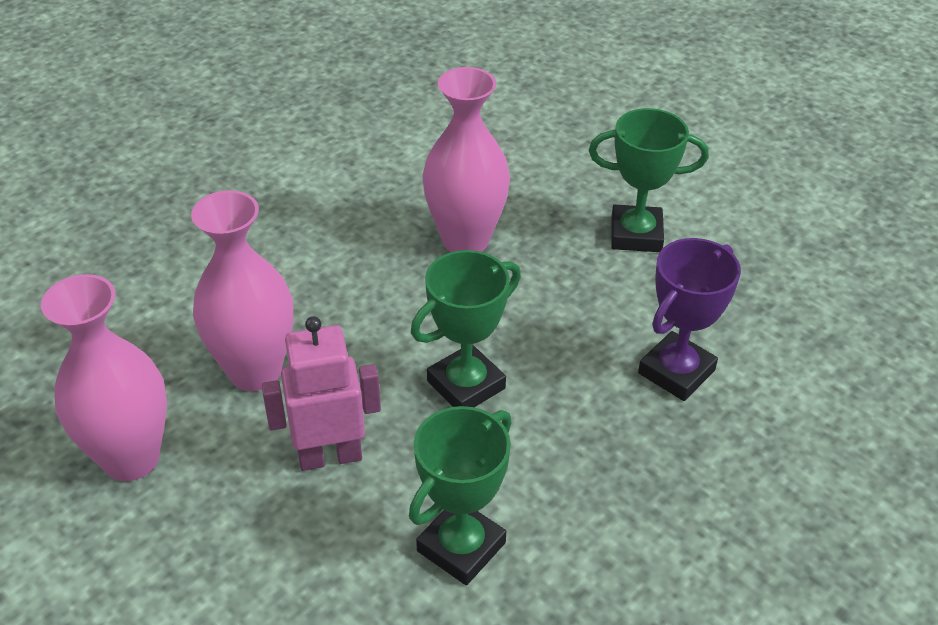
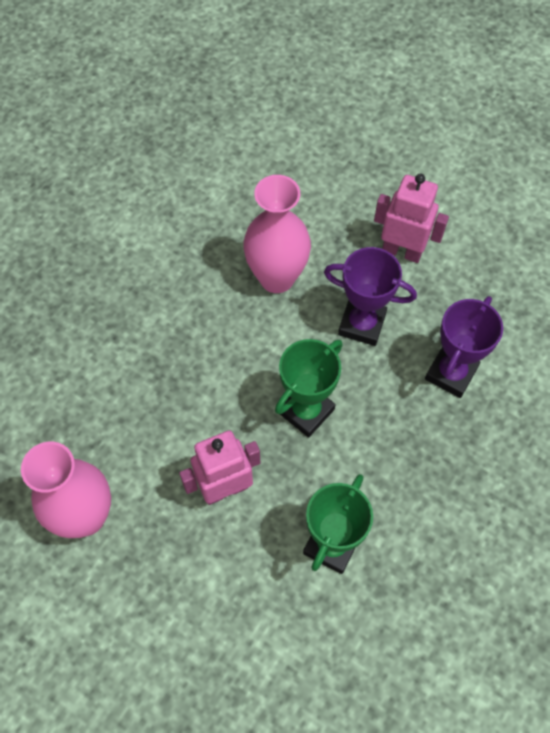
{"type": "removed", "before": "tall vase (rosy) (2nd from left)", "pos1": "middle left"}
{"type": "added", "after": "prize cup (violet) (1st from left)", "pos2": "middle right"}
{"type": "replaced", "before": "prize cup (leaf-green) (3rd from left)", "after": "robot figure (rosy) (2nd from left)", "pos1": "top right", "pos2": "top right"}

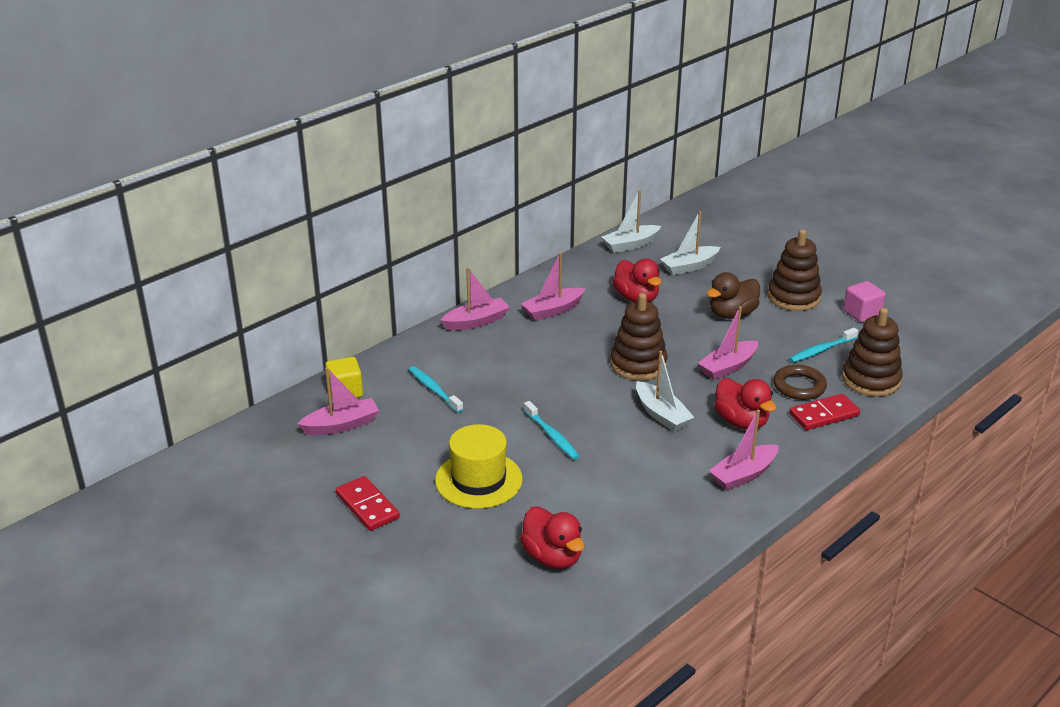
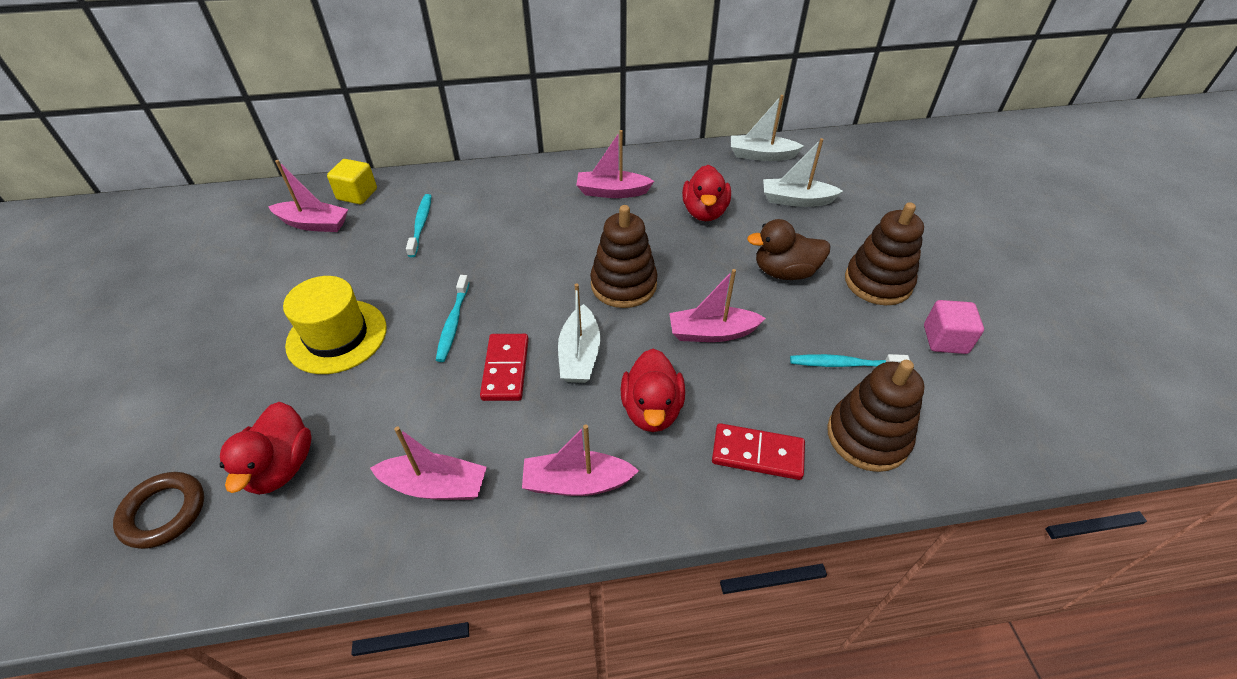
{"type": "moved", "before": "domino tile (crimson) (1st from left)", "pos1": "bottom centre", "pos2": "centre"}
{"type": "moved", "before": "sailboat (rosy) (2nd from left)", "pos1": "centre", "pos2": "bottom centre"}
{"type": "moved", "before": "torus (russet)", "pos1": "middle right", "pos2": "bottom left"}

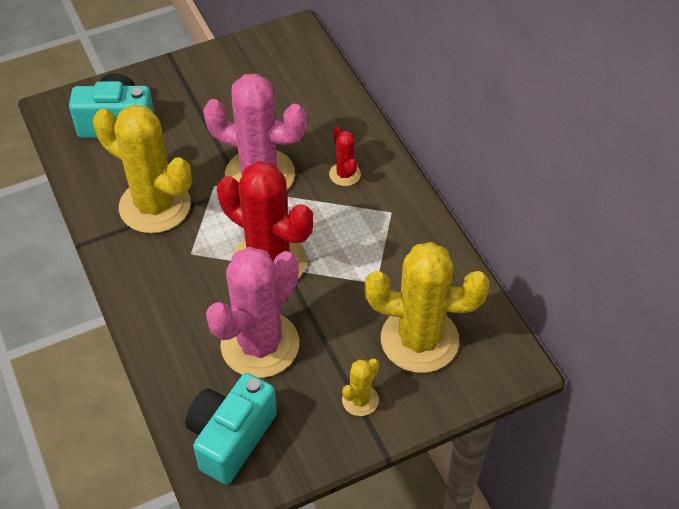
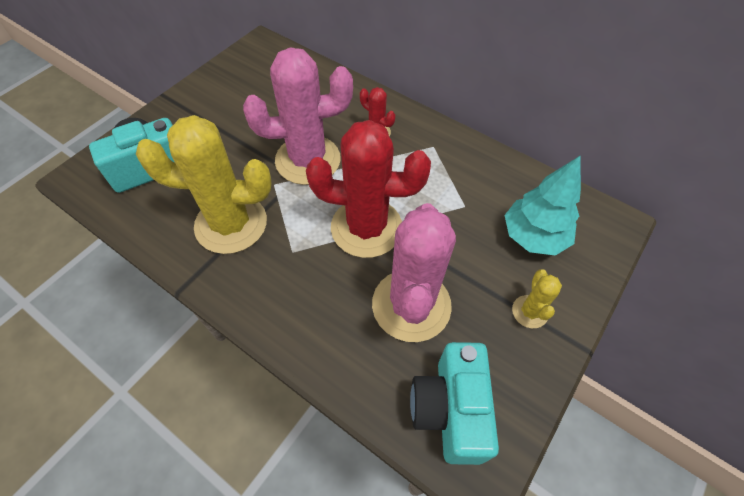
{"type": "replaced", "before": "prickly plant (yellow) (3rd from left)", "after": "tree (teal)", "pos1": "centre", "pos2": "middle right"}

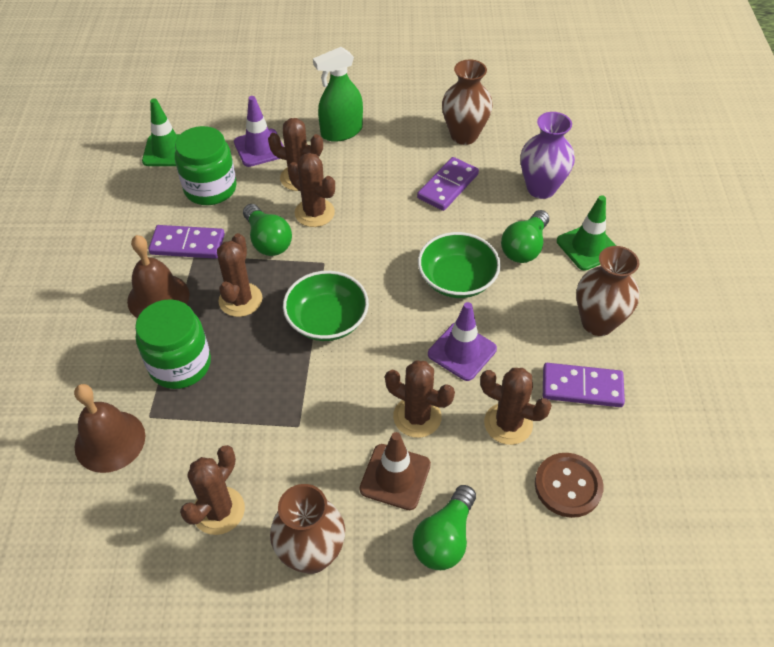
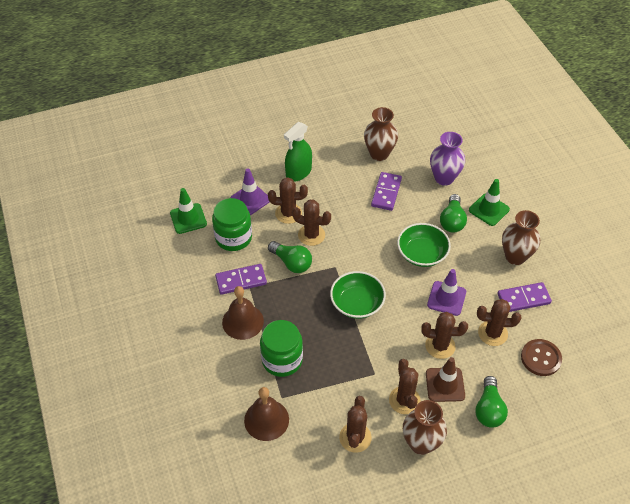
{"type": "moved", "before": "prickly plant (russet) (2nd from left in the first image)", "after": "prickly plant (russet) (4th from left)", "pos1": "middle left", "pos2": "bottom centre"}

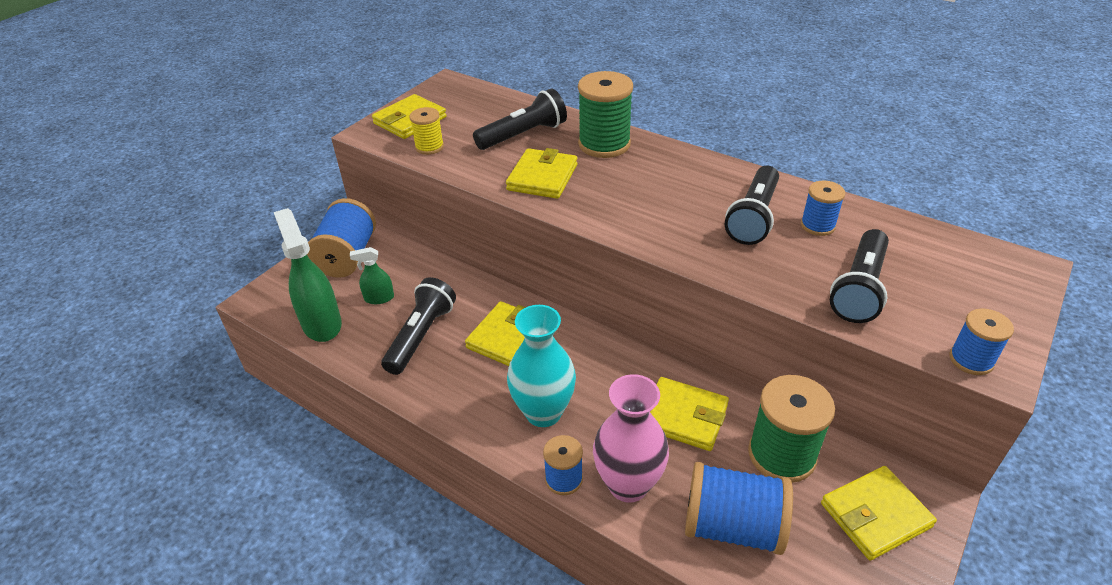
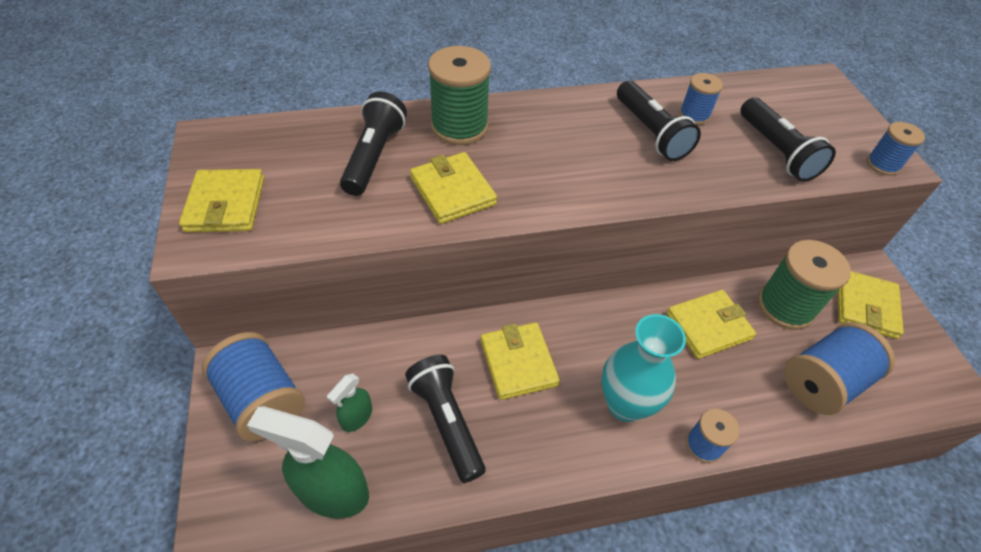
{"type": "removed", "before": "spool (yellow)", "pos1": "top centre"}
{"type": "removed", "before": "tall vase (rosy)", "pos1": "bottom centre"}

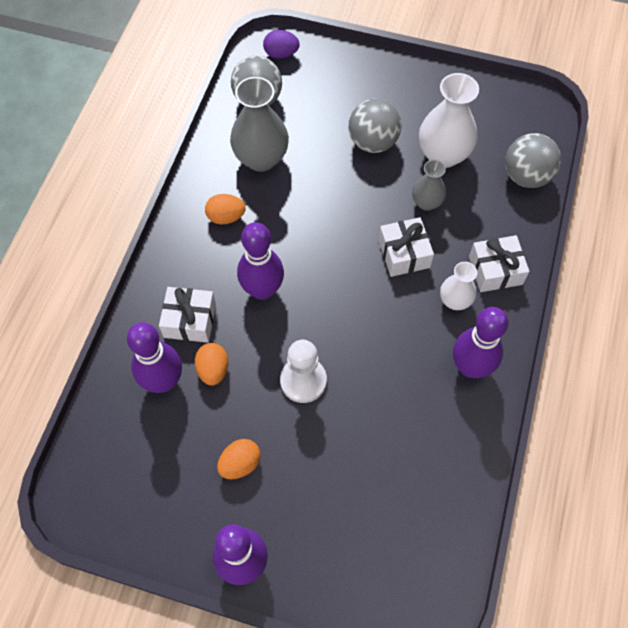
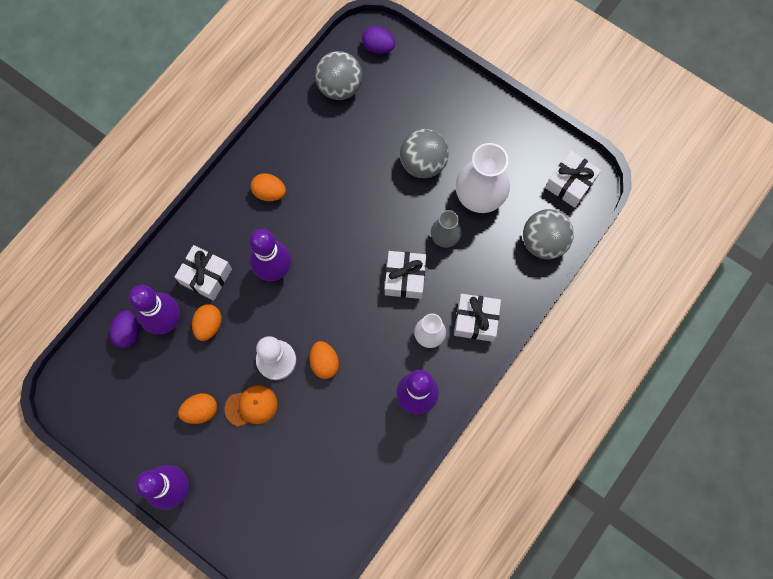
{"type": "removed", "before": "tall vase (gray) (1st from left)", "pos1": "top centre"}
{"type": "added", "after": "toy egg (violet) (1st from left)", "pos2": "middle left"}
{"type": "added", "after": "cap (orange)", "pos2": "bottom left"}
{"type": "added", "after": "toy egg (orange) (4th from left)", "pos2": "centre"}
{"type": "added", "after": "present (white) (4th from left)", "pos2": "top right"}

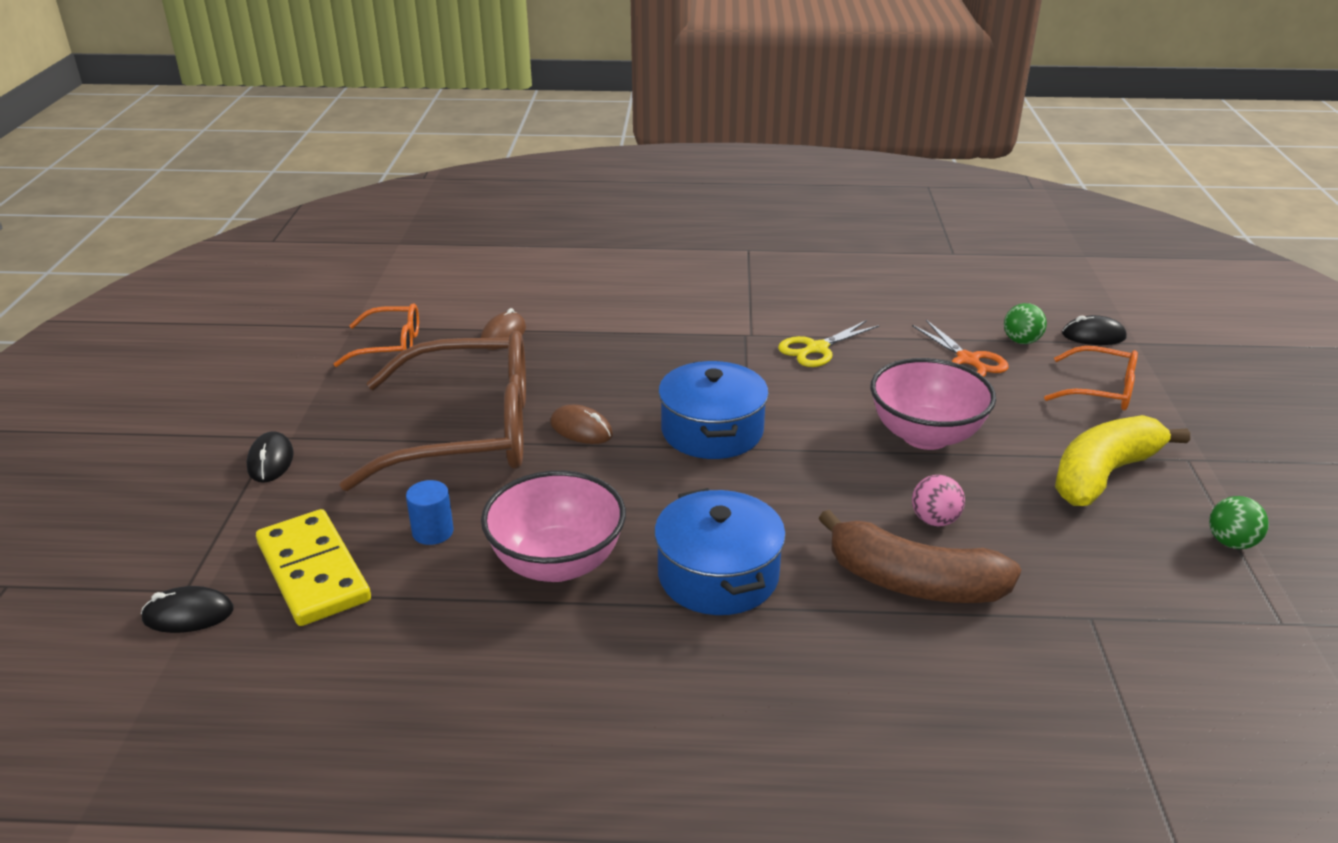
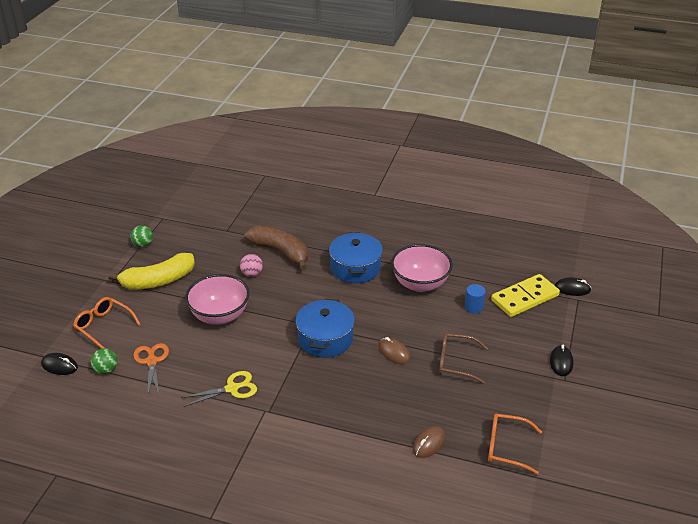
{"type": "turned", "before": "domino tile (yellow)", "pos1": "bottom left", "pos2": "middle right", "turn": 75}
{"type": "resized", "before": "glasses (russet)", "pos1": "middle left", "pos2": "bottom centre", "scale": 0.49}

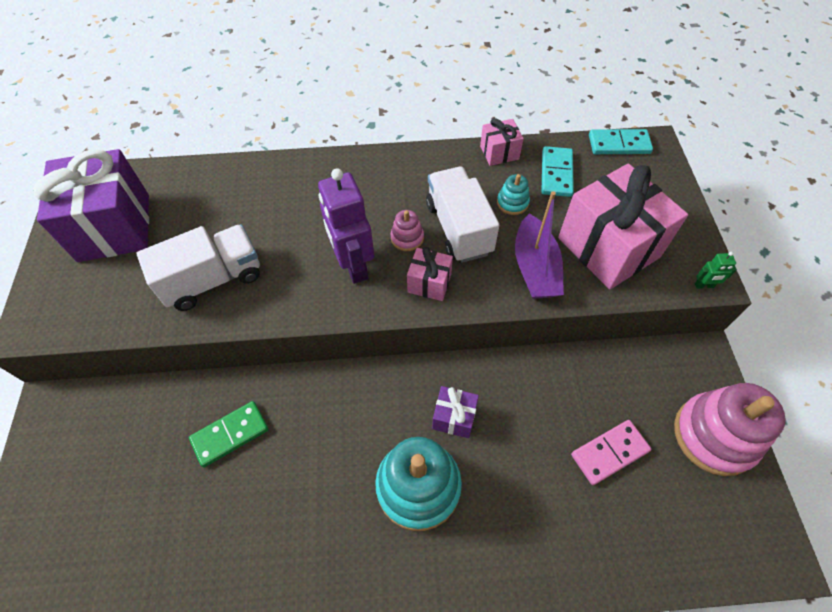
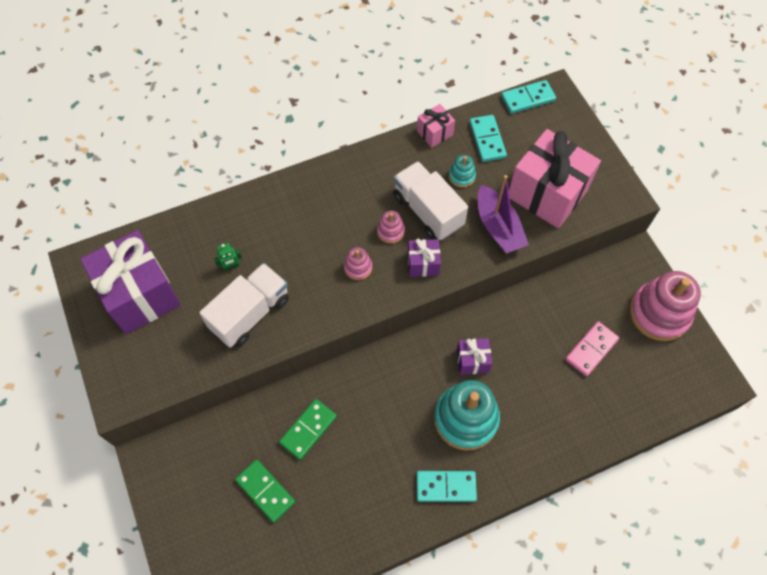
{"type": "added", "after": "domino tile (leaf-green) (1st from left)", "pos2": "bottom centre"}
{"type": "added", "after": "domino tile (teal) (1st from left)", "pos2": "bottom centre"}
{"type": "moved", "before": "robot figure (leaf-green)", "pos1": "middle right", "pos2": "middle left"}
{"type": "replaced", "before": "robot figure (violet)", "after": "ring stacker (rosy) (1st from left)", "pos1": "centre", "pos2": "centre"}
{"type": "recoloured", "before": "present (rosy) (1st from left)", "after": "present (violet) (2nd from left)", "pos1": "centre", "pos2": "centre"}

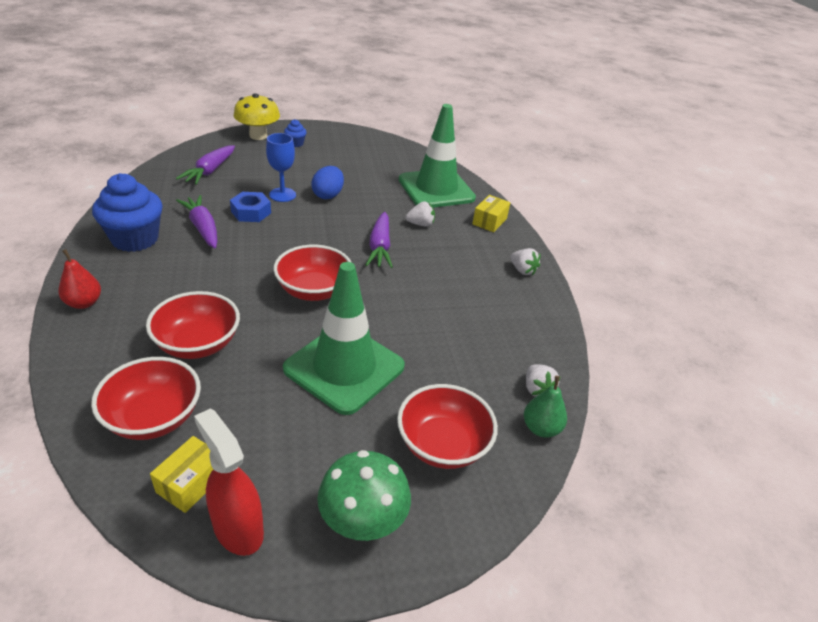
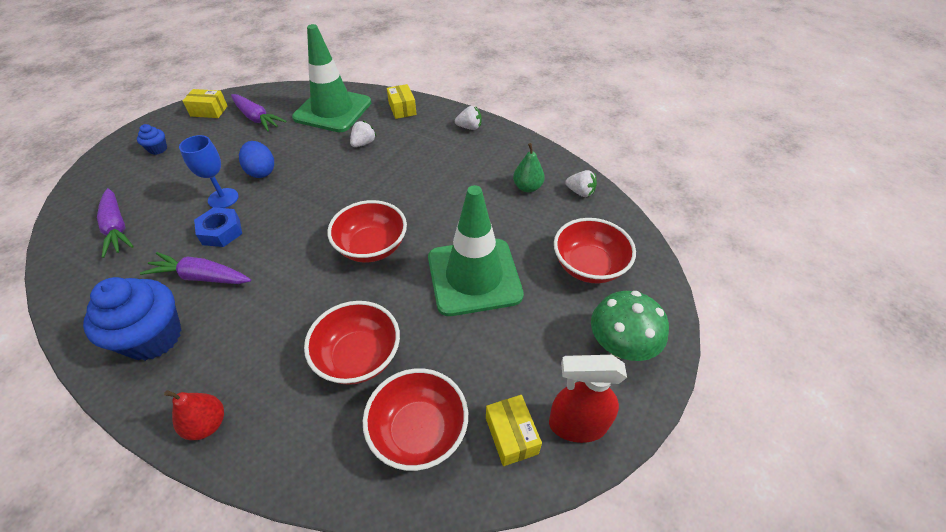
{"type": "removed", "before": "fungus (yellow)", "pos1": "top left"}
{"type": "added", "after": "package (yellow) (1st from left)", "pos2": "top left"}
{"type": "moved", "before": "root vegetable (violet) (3rd from left)", "pos1": "centre", "pos2": "top left"}
{"type": "moved", "before": "pear fruit (leaf-green)", "pos1": "centre", "pos2": "top centre"}

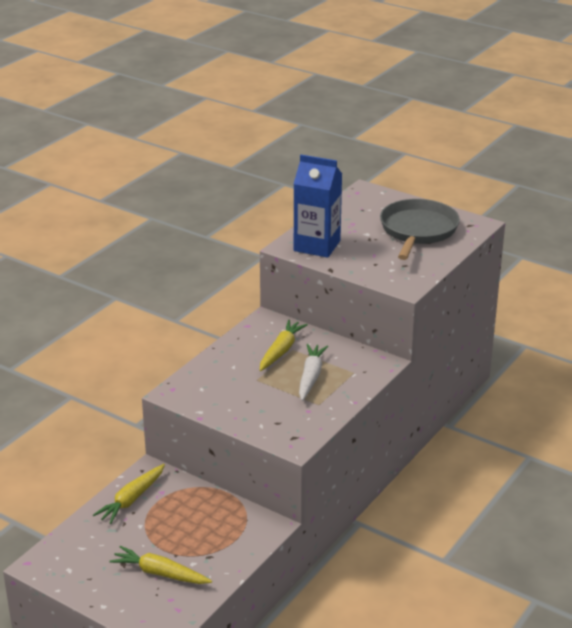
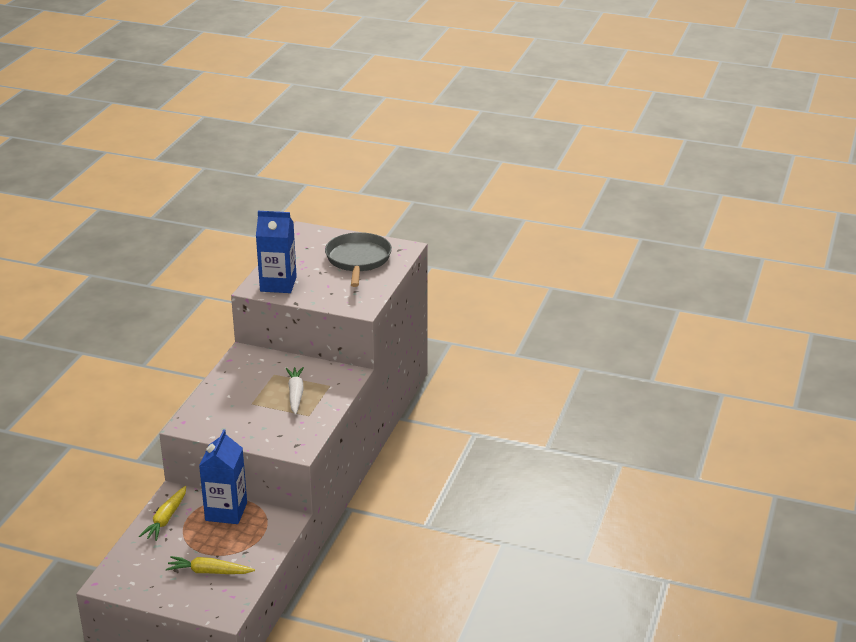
{"type": "removed", "before": "root vegetable (yellow) (3rd from left)", "pos1": "centre"}
{"type": "added", "after": "juice carton (cobalt) (1st from left)", "pos2": "bottom left"}

